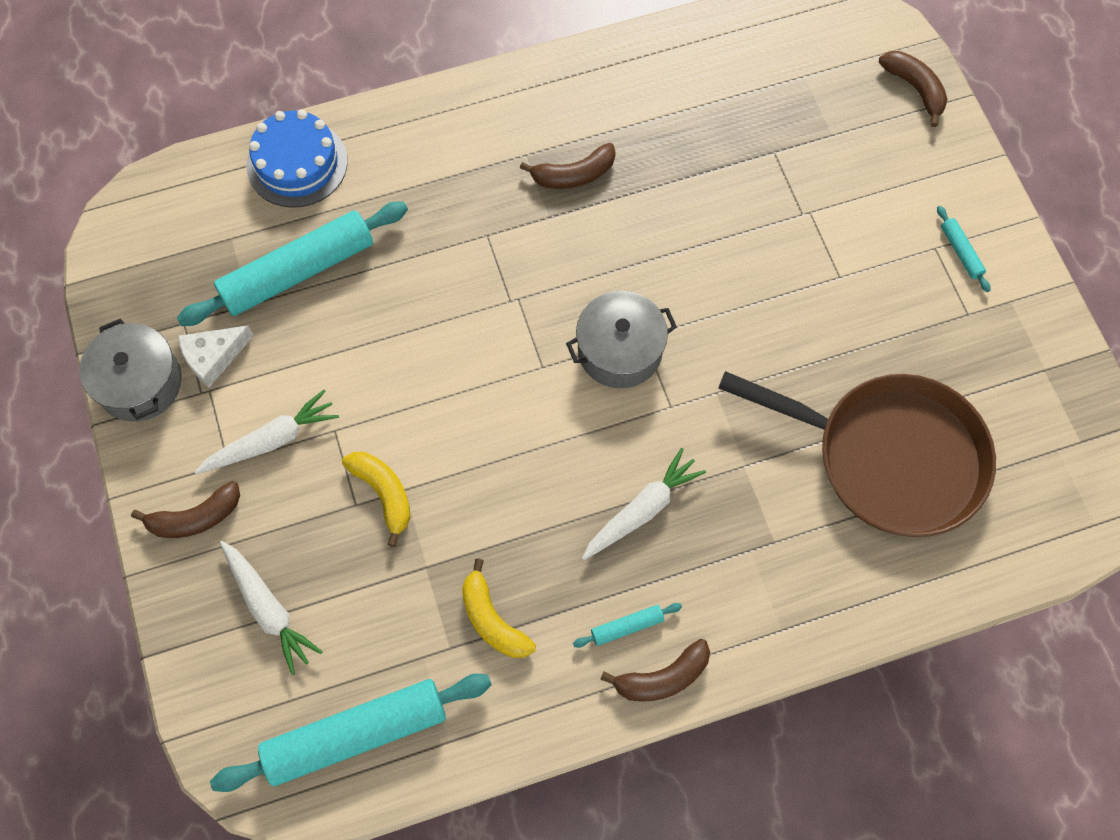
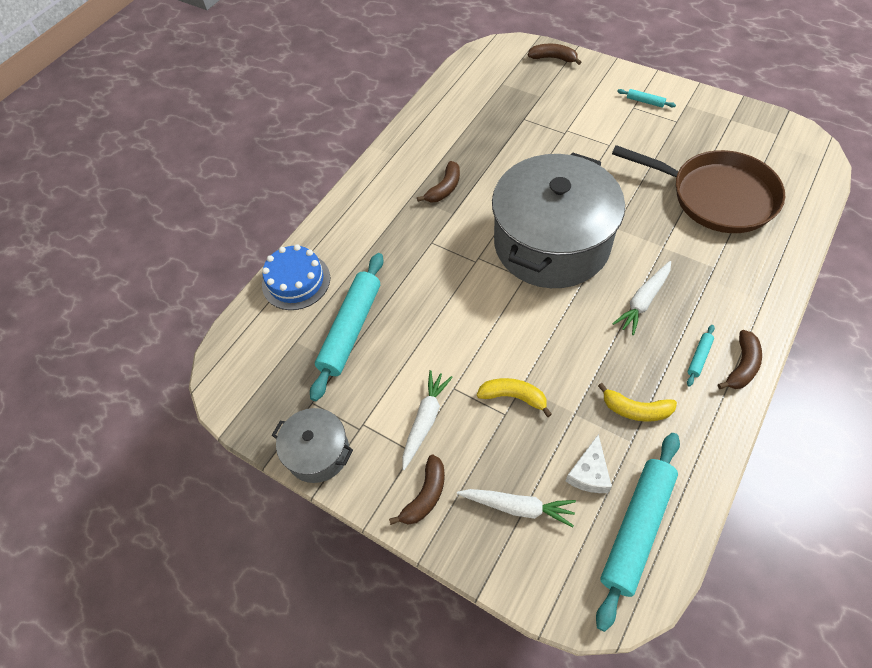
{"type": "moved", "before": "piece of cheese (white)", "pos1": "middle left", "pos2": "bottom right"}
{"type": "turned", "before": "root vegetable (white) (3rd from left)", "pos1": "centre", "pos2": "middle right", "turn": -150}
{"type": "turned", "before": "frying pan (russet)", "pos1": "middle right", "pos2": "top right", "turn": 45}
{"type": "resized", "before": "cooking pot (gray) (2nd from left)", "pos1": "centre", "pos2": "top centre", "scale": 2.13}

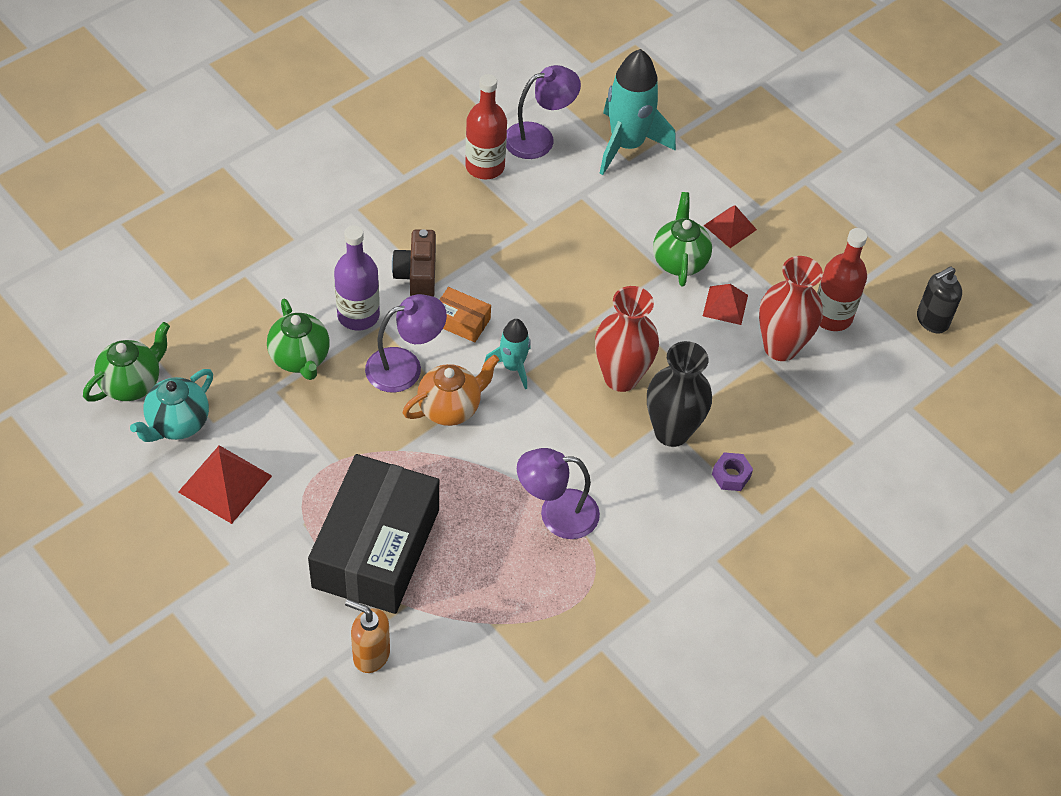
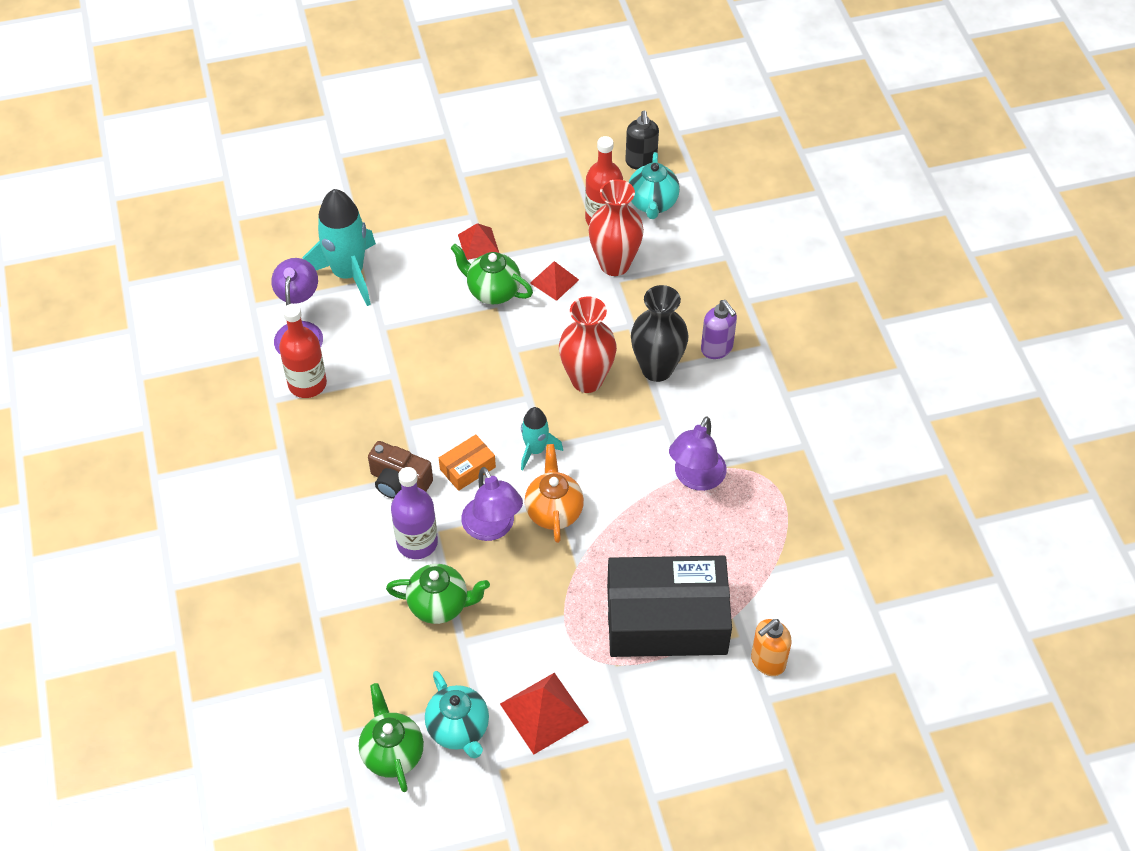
{"type": "added", "after": "teapot (teal) (2nd from left)", "pos2": "top centre"}
{"type": "replaced", "before": "hex nut (violet)", "after": "soap dispenser (violet)", "pos1": "middle right", "pos2": "centre"}
{"type": "turned", "before": "package (jet-black)", "pos1": "bottom centre", "pos2": "bottom centre", "turn": -45}
{"type": "turned", "before": "lamp (violet) (1st from left in the first image)", "pos1": "centre", "pos2": "centre", "turn": 150}

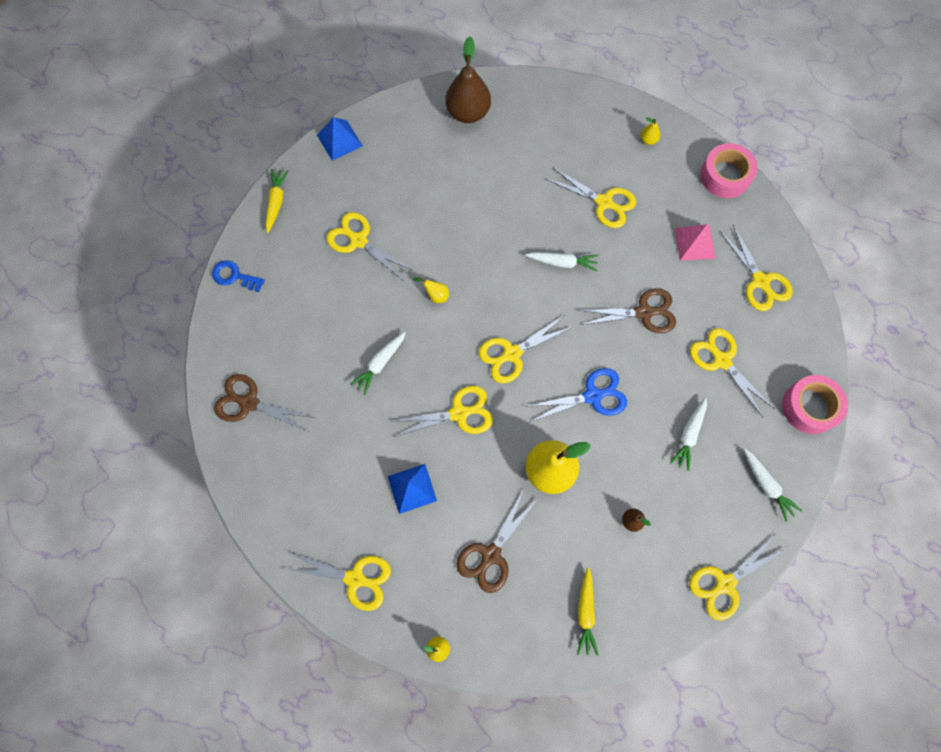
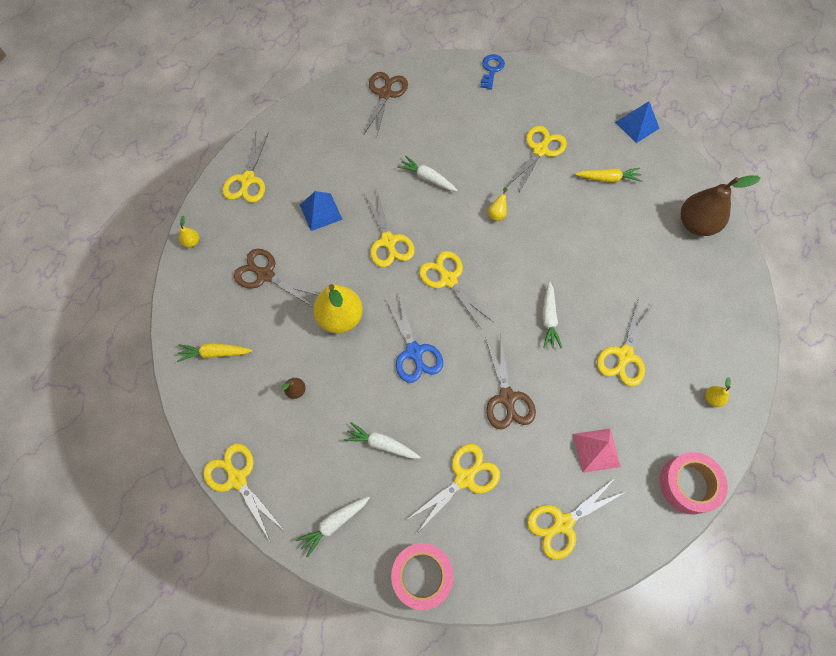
{"type": "moved", "before": "root vegetable (yellow) (1st from left in the first image)", "after": "root vegetable (yellow) (2nd from left)", "pos1": "top left", "pos2": "top right"}

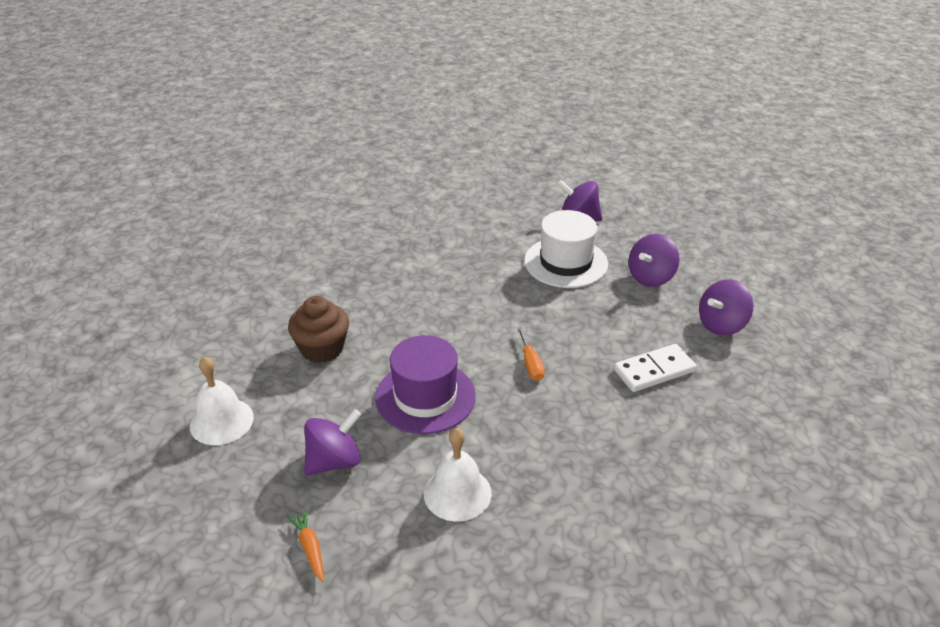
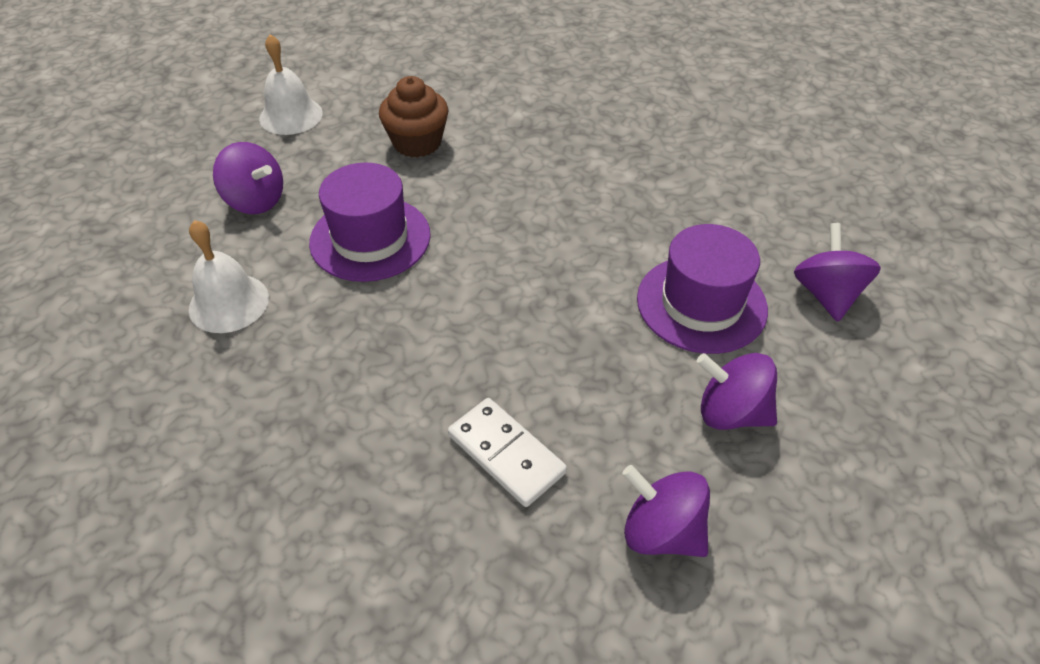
{"type": "removed", "before": "root vegetable (orange)", "pos1": "bottom left"}
{"type": "removed", "before": "flat screwdriver (orange)", "pos1": "centre"}
{"type": "recoloured", "before": "top hat (white)", "after": "top hat (violet) (2nd from left)", "pos1": "centre", "pos2": "middle right"}

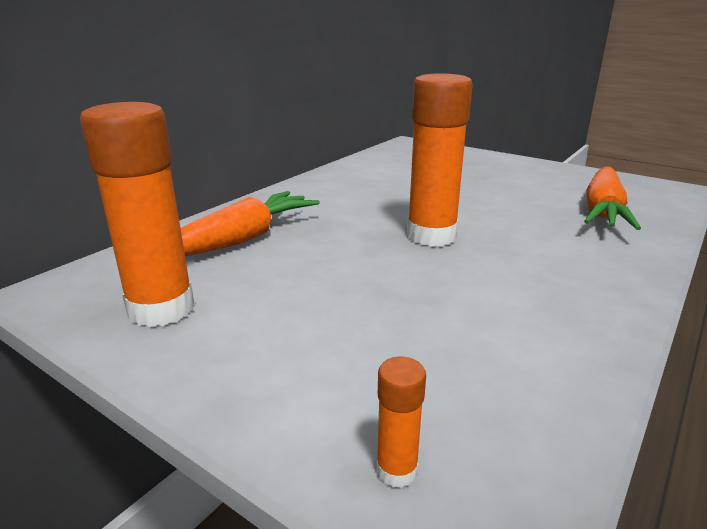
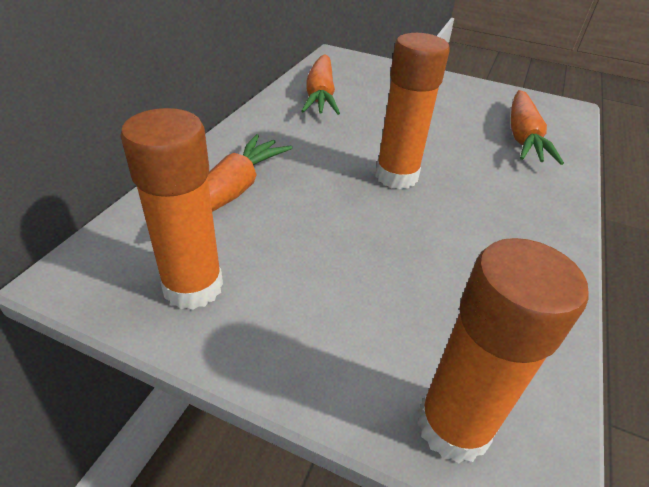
{"type": "added", "after": "root vegetable (orange) (2nd from left)", "pos2": "top centre"}
{"type": "resized", "before": "glue (orange) (2nd from left in the first image)", "pos1": "bottom centre", "pos2": "bottom right", "scale": 2.32}

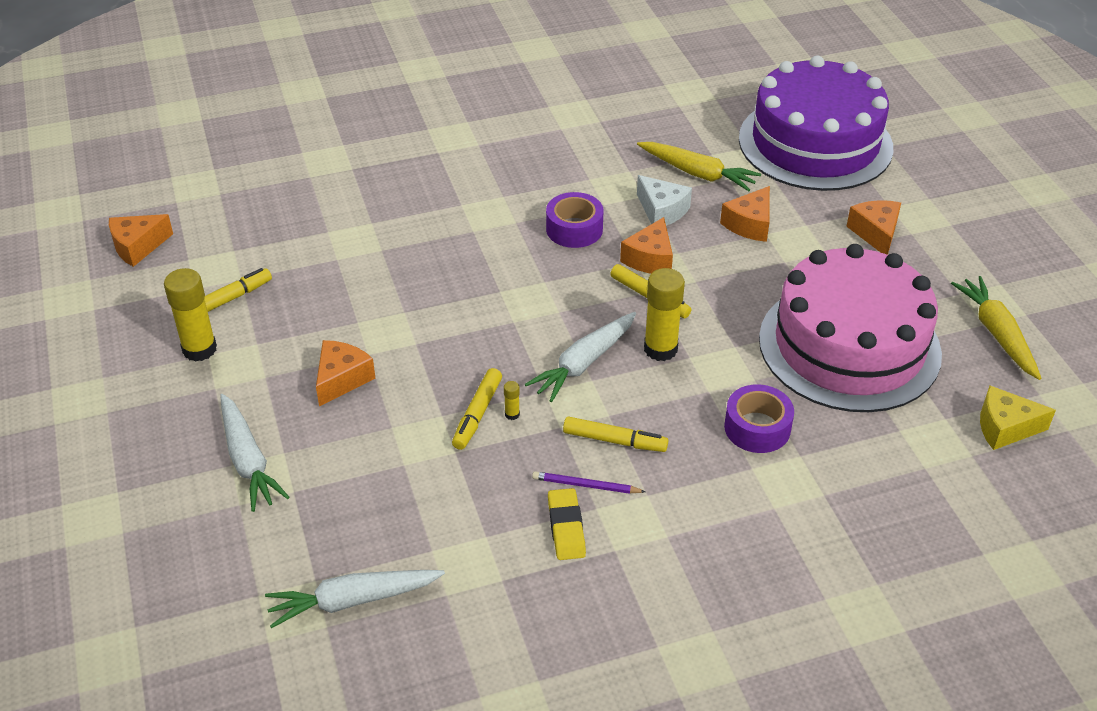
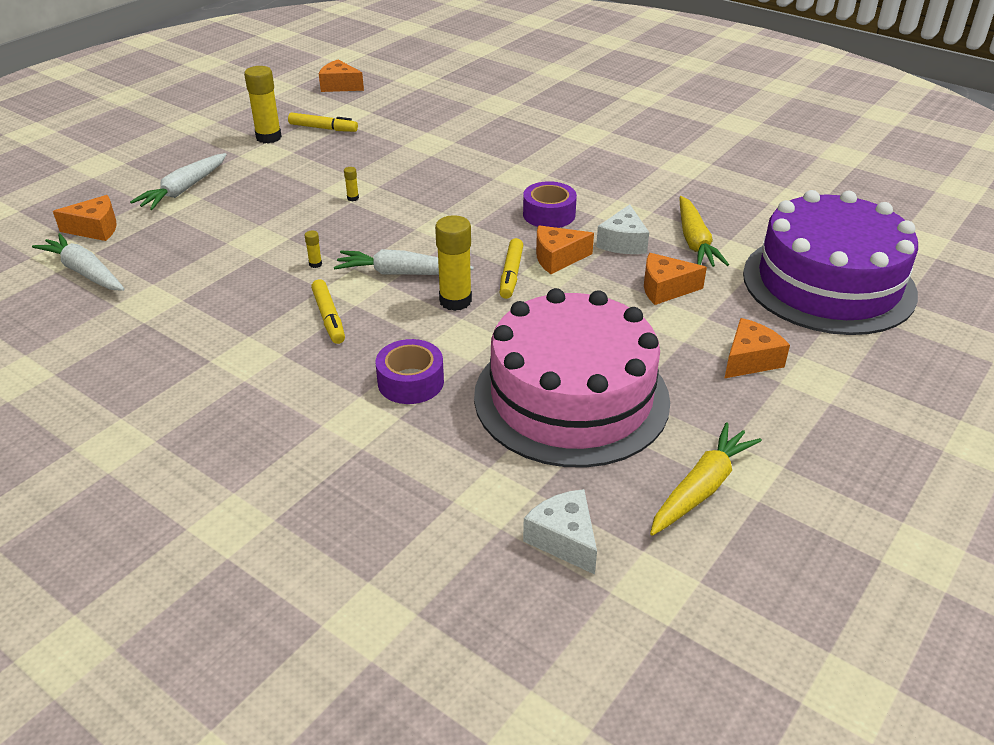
{"type": "removed", "before": "marker pen (yellow) (2nd from left)", "pos1": "centre"}
{"type": "removed", "before": "lead pencil (violet)", "pos1": "bottom centre"}
{"type": "removed", "before": "eraser (yellow)", "pos1": "bottom centre"}
{"type": "added", "after": "glue (yellow) (3rd from left)", "pos2": "top centre"}
{"type": "moved", "before": "piece of cheese (orange) (2nd from left in the first image)", "after": "piece of cheese (orange) (1st from left)", "pos1": "middle left", "pos2": "top left"}
{"type": "recoloured", "before": "piece of cheese (yellow)", "after": "piece of cheese (white) (1st from left)", "pos1": "middle right", "pos2": "bottom centre"}

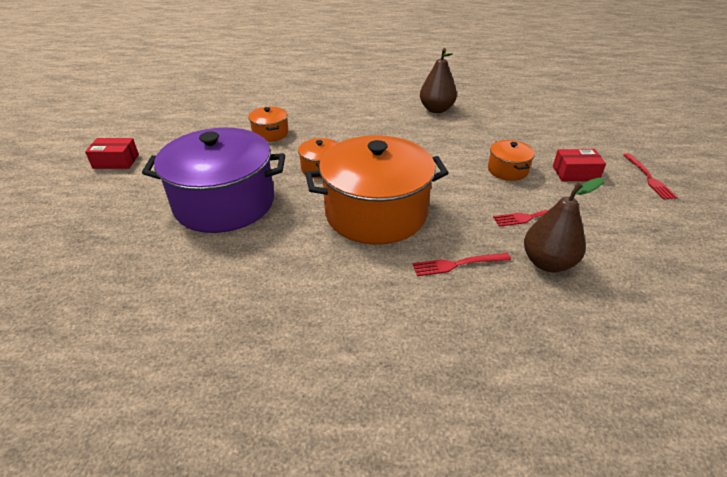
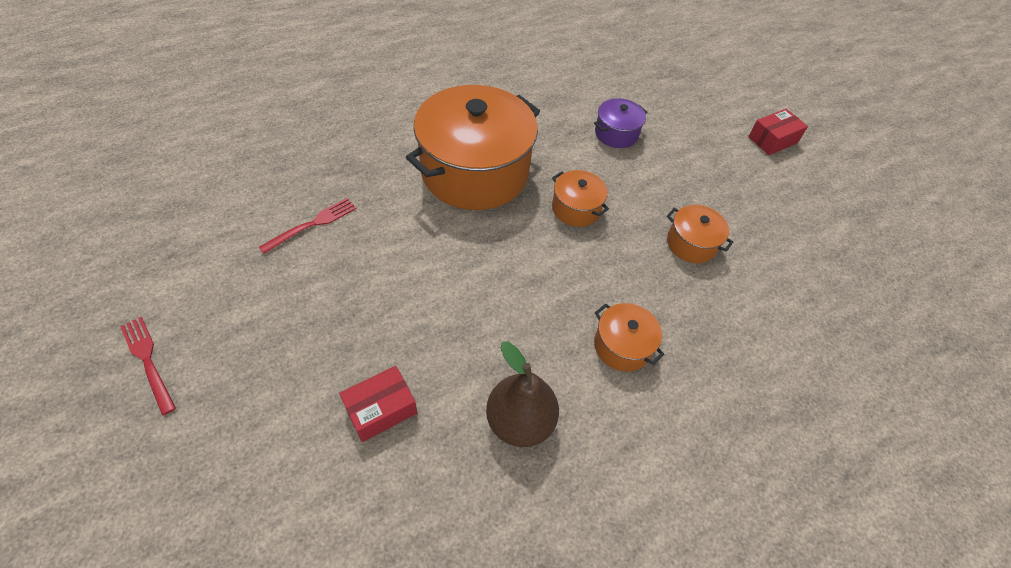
{"type": "removed", "before": "fork (crimson) (1st from left)", "pos1": "centre"}
{"type": "removed", "before": "pear fruit (russet) (2nd from left)", "pos1": "middle right"}
{"type": "moved", "before": "cooking pot (orange) (4th from left in the first image)", "after": "cooking pot (orange) (3rd from left)", "pos1": "middle right", "pos2": "centre"}
{"type": "moved", "before": "package (crimson) (2nd from left in the first image)", "after": "package (crimson) (1st from left)", "pos1": "middle right", "pos2": "bottom centre"}
{"type": "resized", "before": "cooking pot (violet)", "pos1": "middle left", "pos2": "top centre", "scale": 0.44}

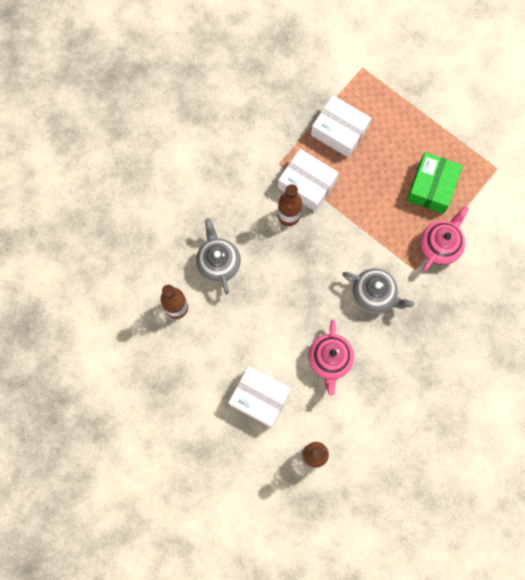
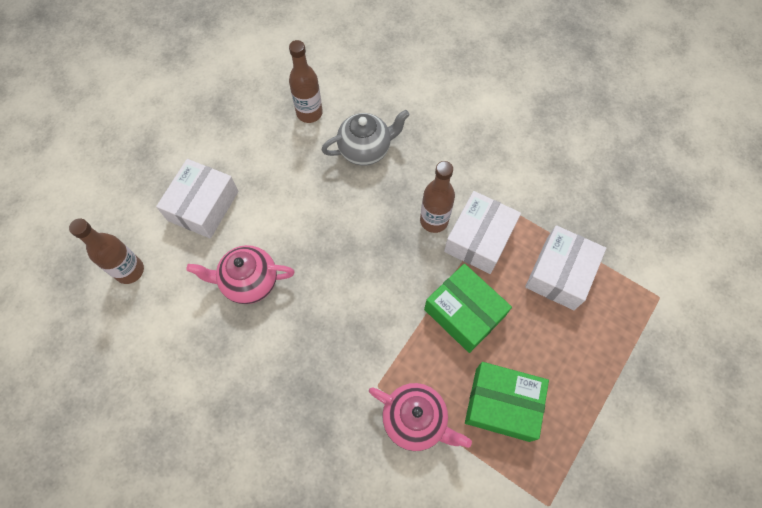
{"type": "removed", "before": "teapot (gray) (2nd from left)", "pos1": "middle right"}
{"type": "added", "after": "package (leaf-green) (1st from left)", "pos2": "centre"}

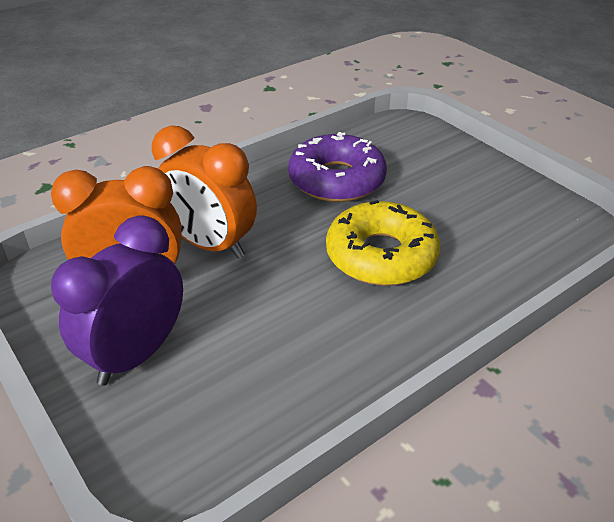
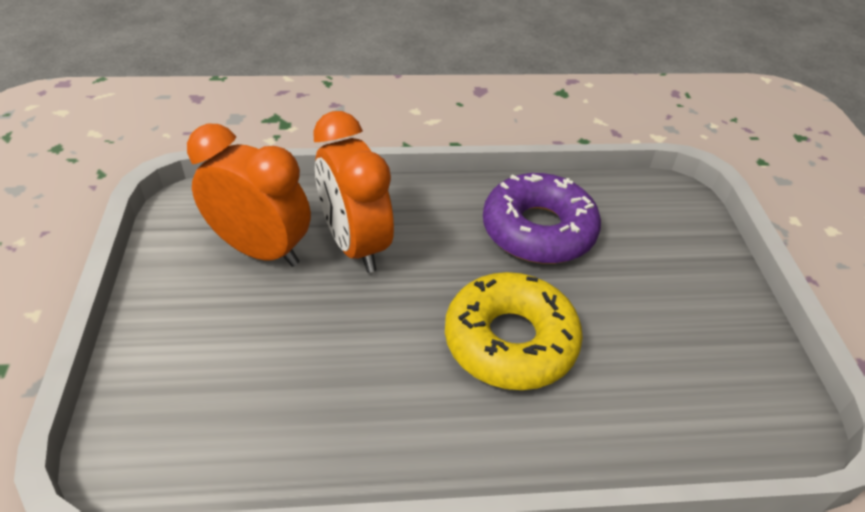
{"type": "removed", "before": "clock (violet)", "pos1": "middle left"}

